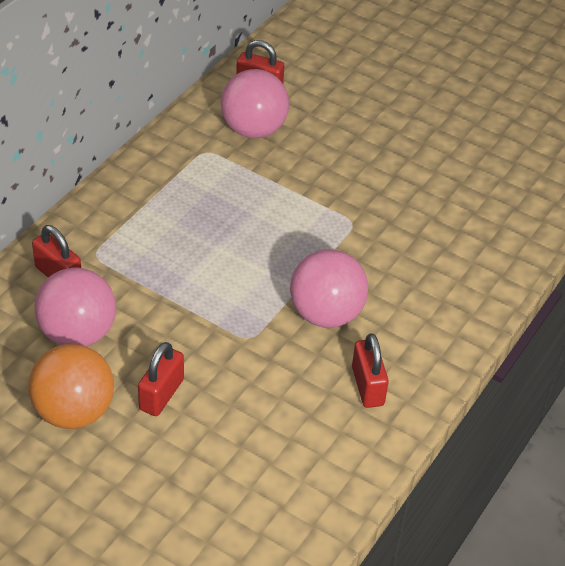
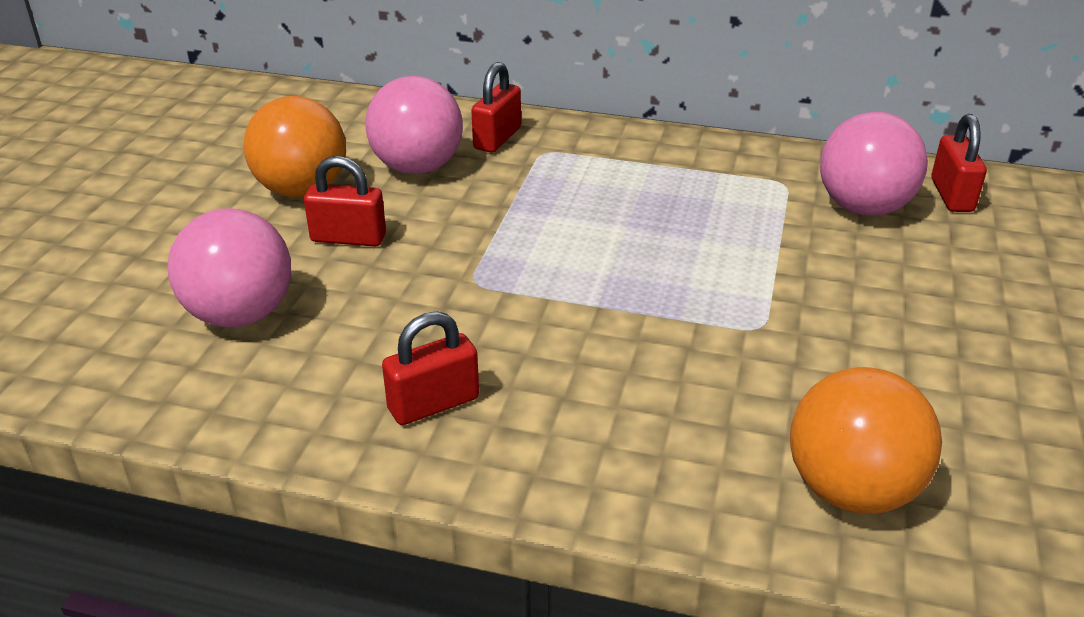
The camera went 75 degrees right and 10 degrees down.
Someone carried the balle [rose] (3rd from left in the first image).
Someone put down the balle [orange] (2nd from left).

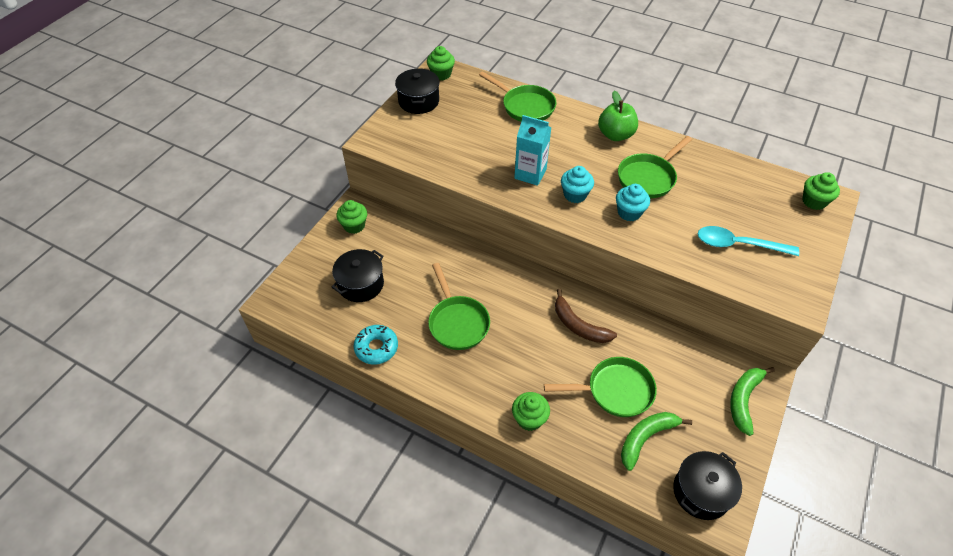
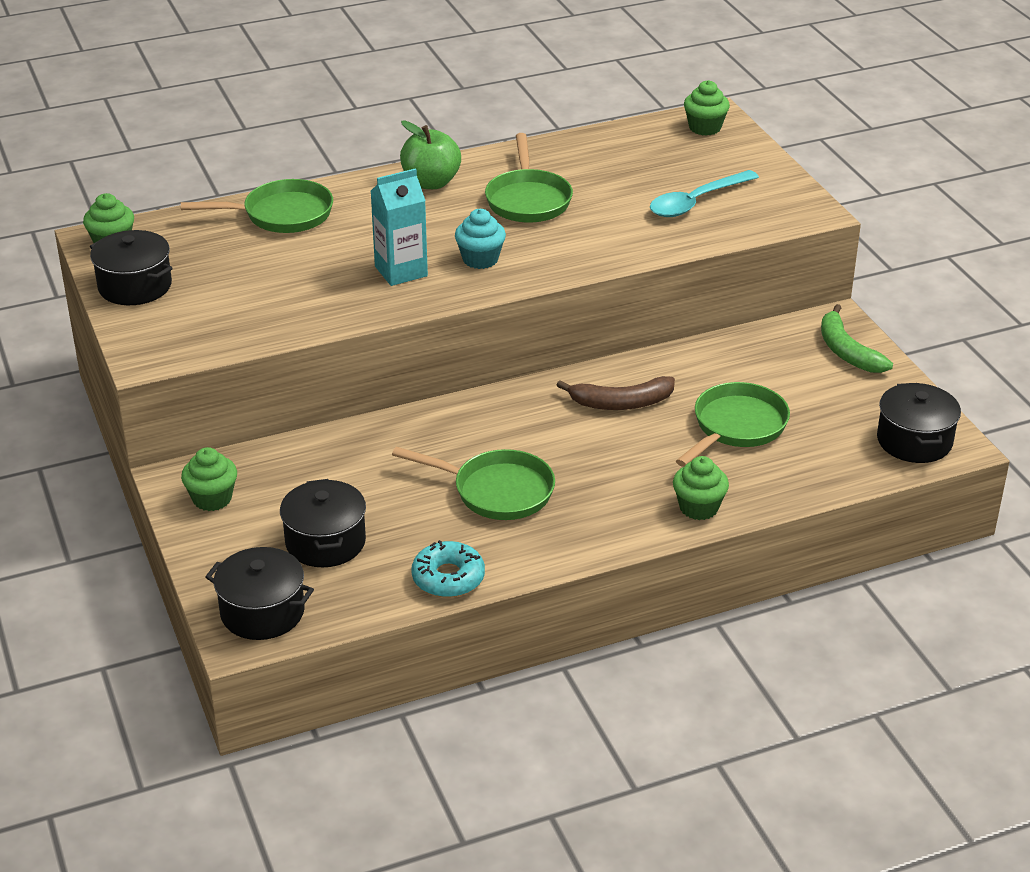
The camera went 50 degrees left and 15 degrees down.
Someone took away the muffin [turquoise] (2nd from left).
Someone took away the banane [vert] (1st from left).
Someone put down the marmite [noir] (2nd from left).

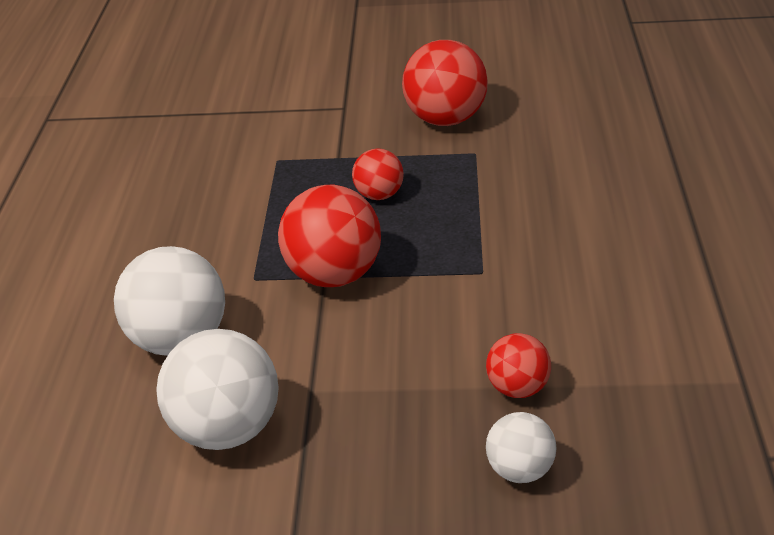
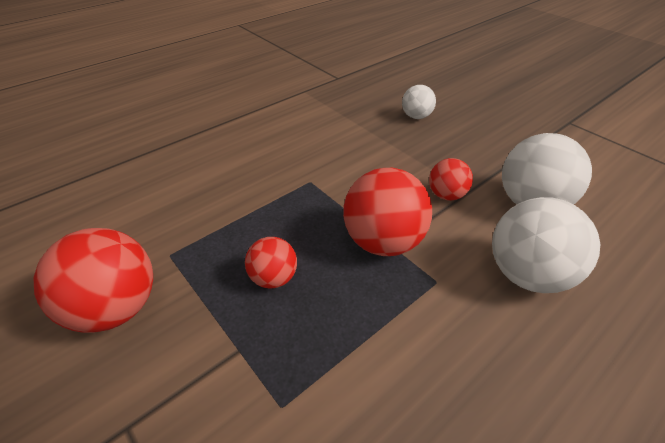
The camera went 135 degrees left and 5 degrees up.
Someone carried the balle [rouge] (4th from left).

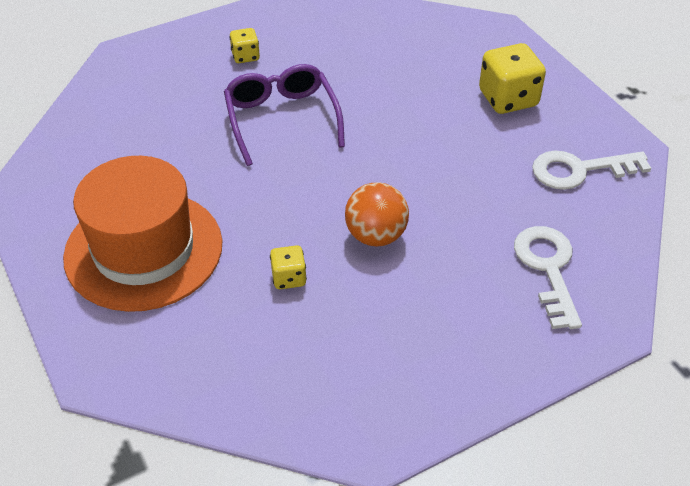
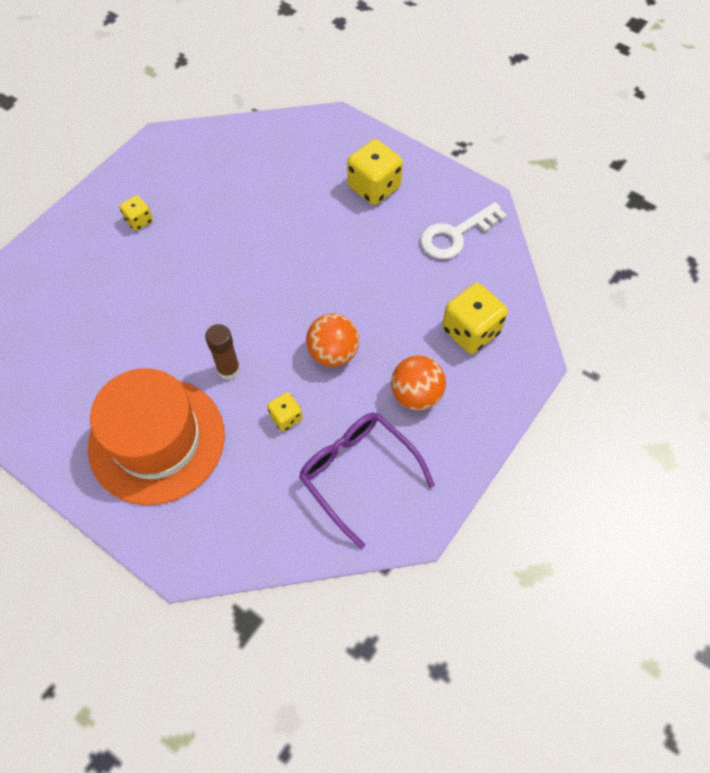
The camera went 25 degrees left and 15 degrees up.
Someone carried the lunettes [violet].
Someone swapped the clé [blanc] (1st from left) for the dé [jaune] (4th from left).
Someone put down the bâton de colle [marron].
Someone put down the balle [orange] (2nd from left).

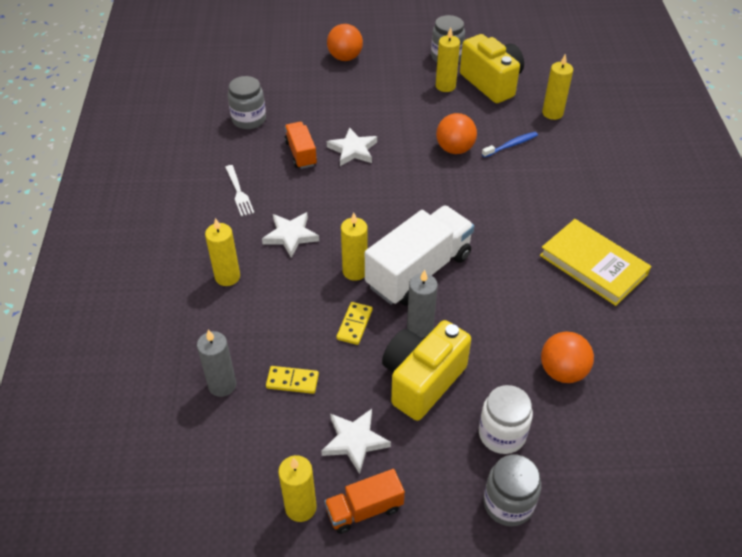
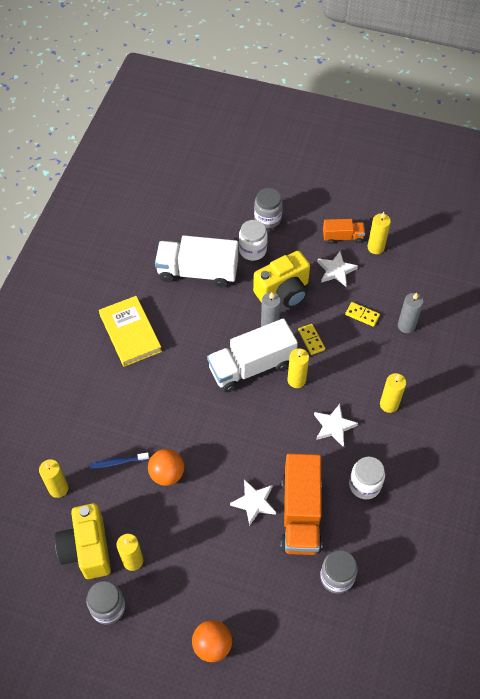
The camera went 160 degrees left and 10 degrees up.
Someone scaled the camion [orange] (1st from left) by 1.91.
Someone swapped the fourchette [blanc] for the bocal [blanc] (2nd from left).
Someone rotated the domino [jaune] (2nd from left in the first image) by 60 degrees counterclockwise.
Someone swapped the balle [orange] (3rd from left) for the camion [blanc] (1st from left).

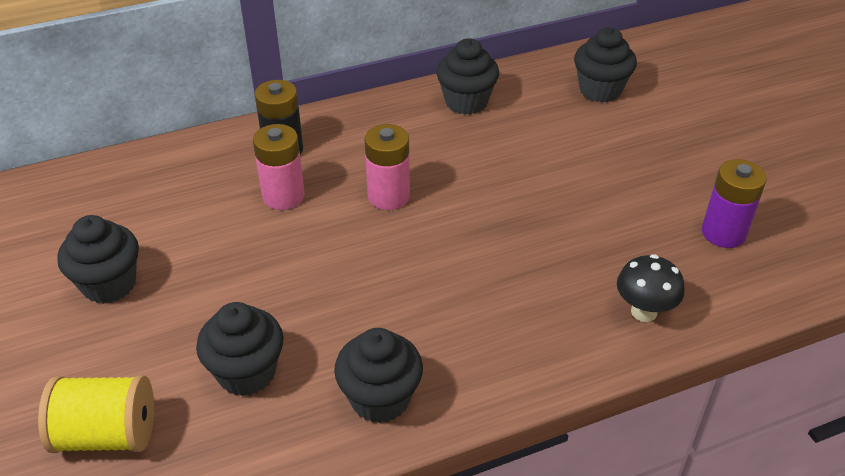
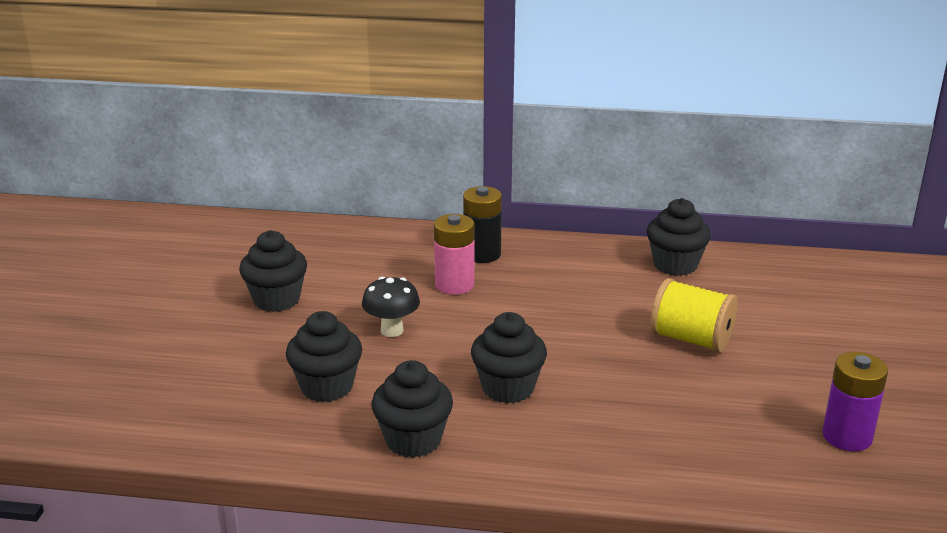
The camera went 30 degrees right and 15 degrees down.
Someone carried the muffin [noir] (5th from left in the first image).
Someone took away the pile [rose] (2nd from left).
Someone carried the champignon [noir].
Someone carried the bobine [jaune].

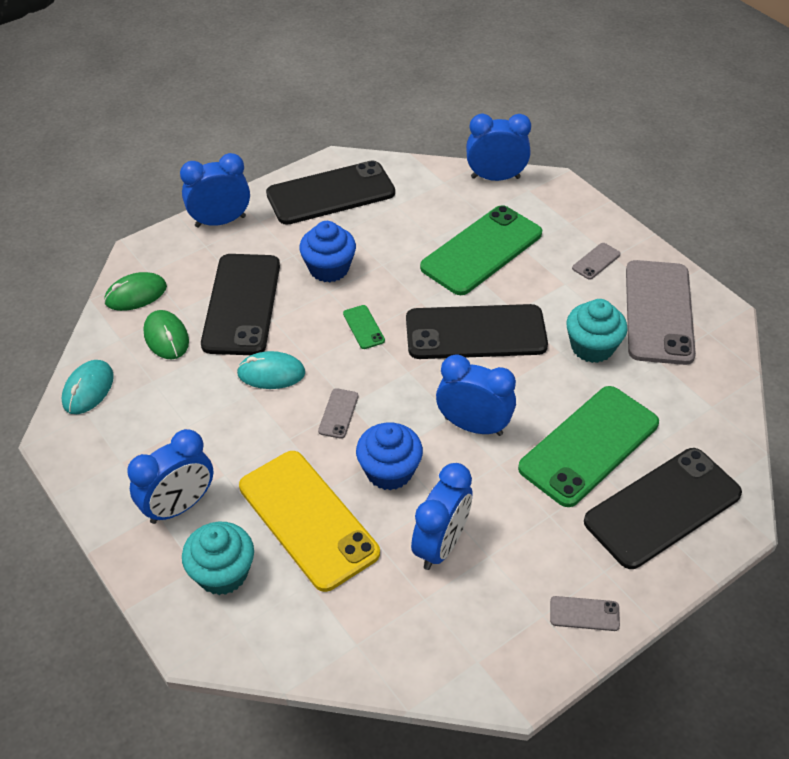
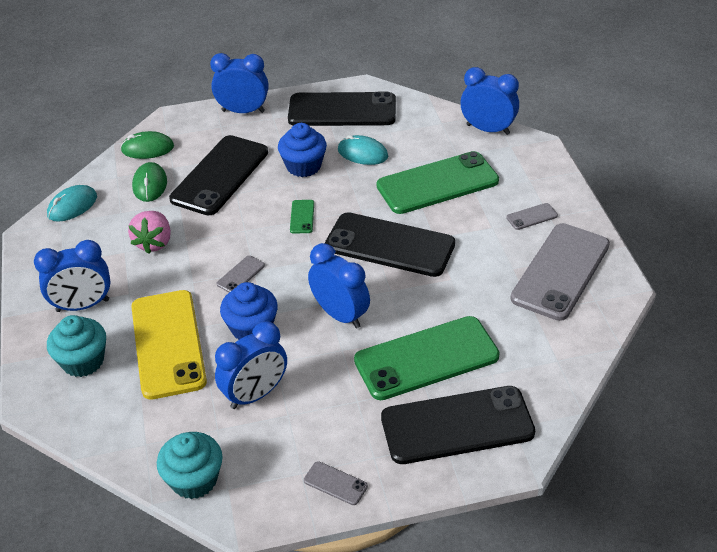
The camera went 25 degrees right and 5 degrees down.
Someone carried the muffin [turquoise] (2nd from left).
Someone carried the souris [turquoise] (2nd from left).
Someone put down the fraise [rose].

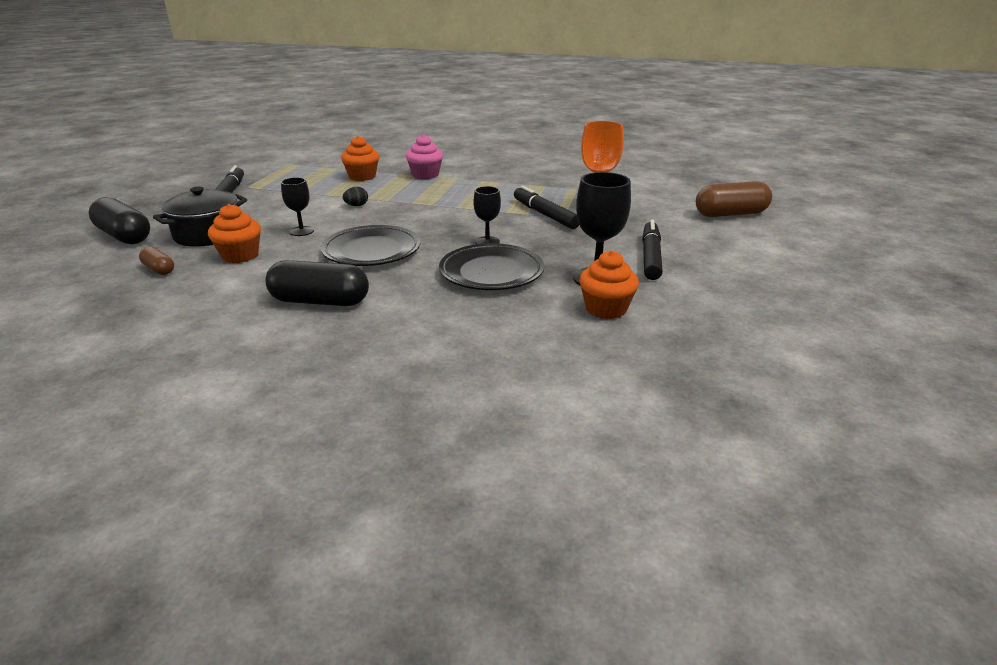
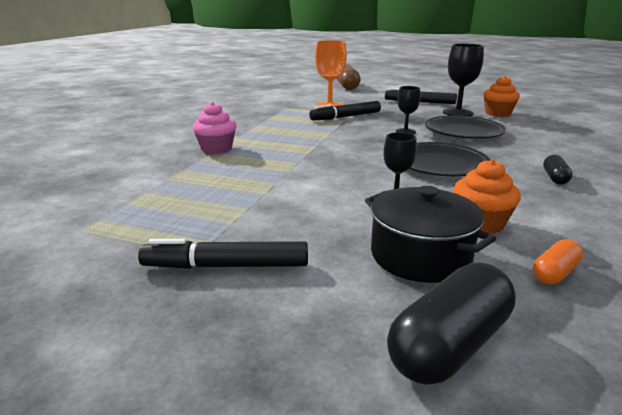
The camera went 85 degrees left and 5 degrees down.
Someone took away the muffin [orange] (2nd from left).
Someone took away the œuf [noir].
Someone repainted the gélule [marron] (1st from left), which became the gélule [orange].
Someone scaled the gélule [noir] (2nd from left) by 0.52.

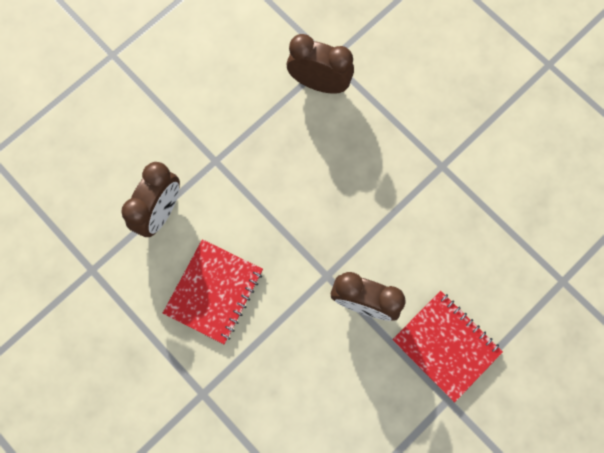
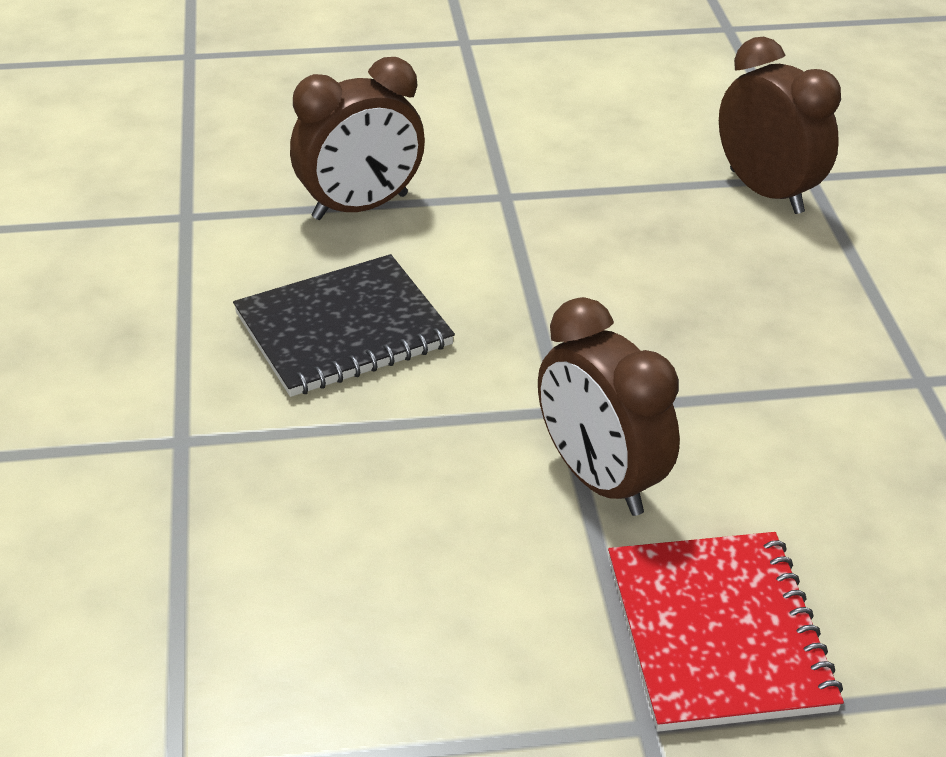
The camera went 35 degrees right and 35 degrees down.
Someone repainted the carnet [rouge] (1st from left), which became the carnet [noir].

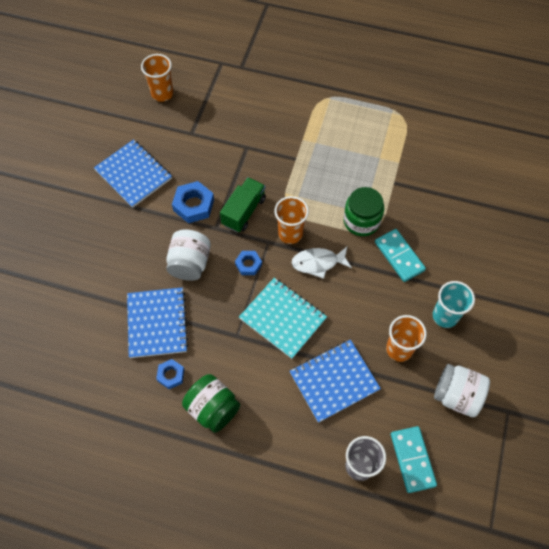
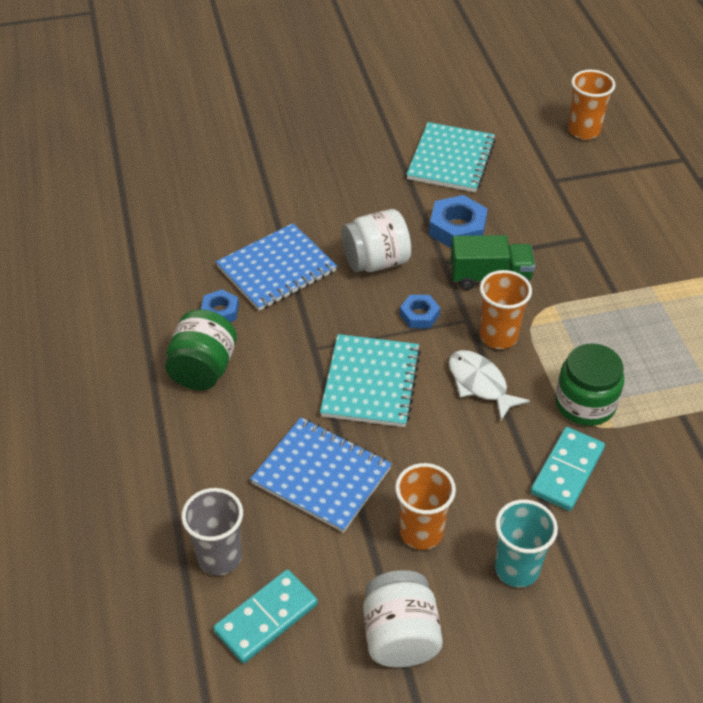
The camera went 60 degrees right and 15 degrees down.
Someone repainted the carnet [bleu] (1st from left), which became the carnet [turquoise] (2nd from left).

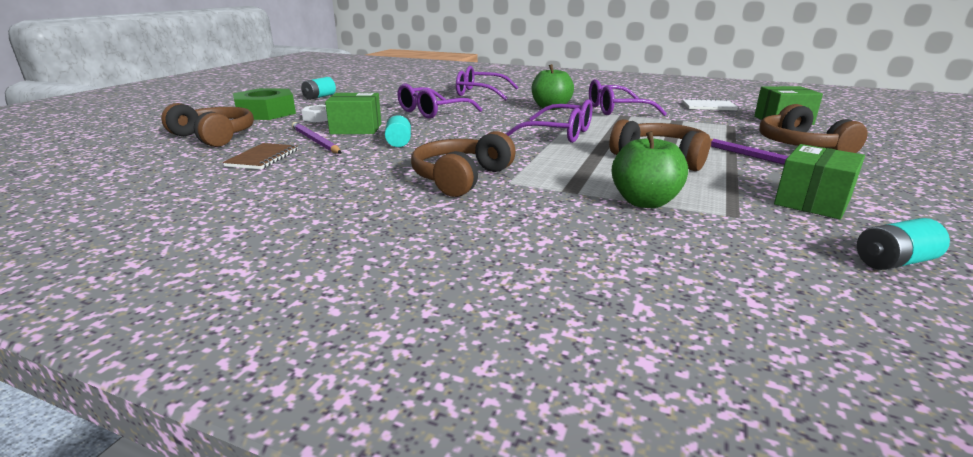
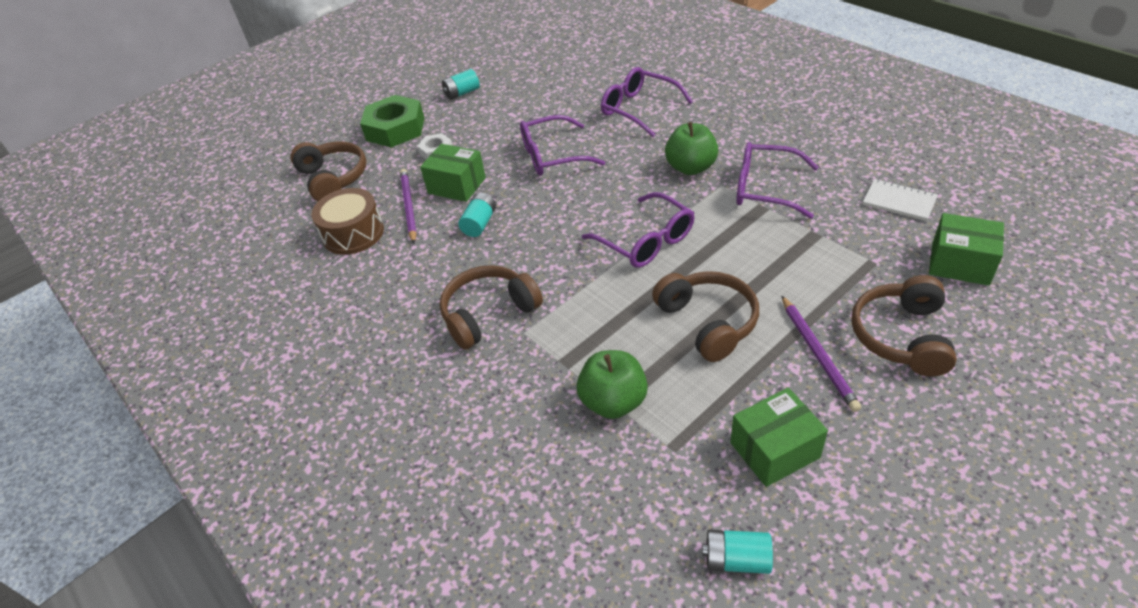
The camera went 30 degrees right and 20 degrees up.
Someone swapped the carnet [marron] for the tambour [marron].

